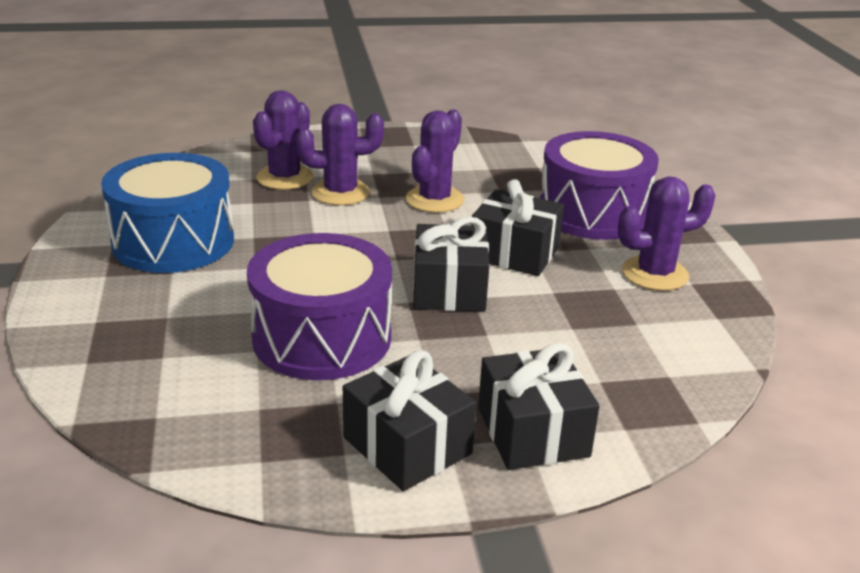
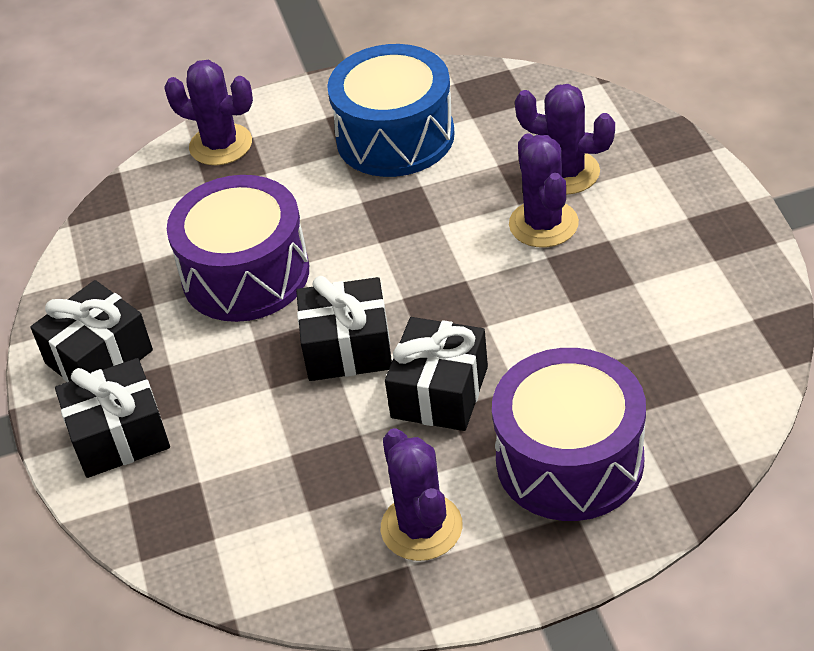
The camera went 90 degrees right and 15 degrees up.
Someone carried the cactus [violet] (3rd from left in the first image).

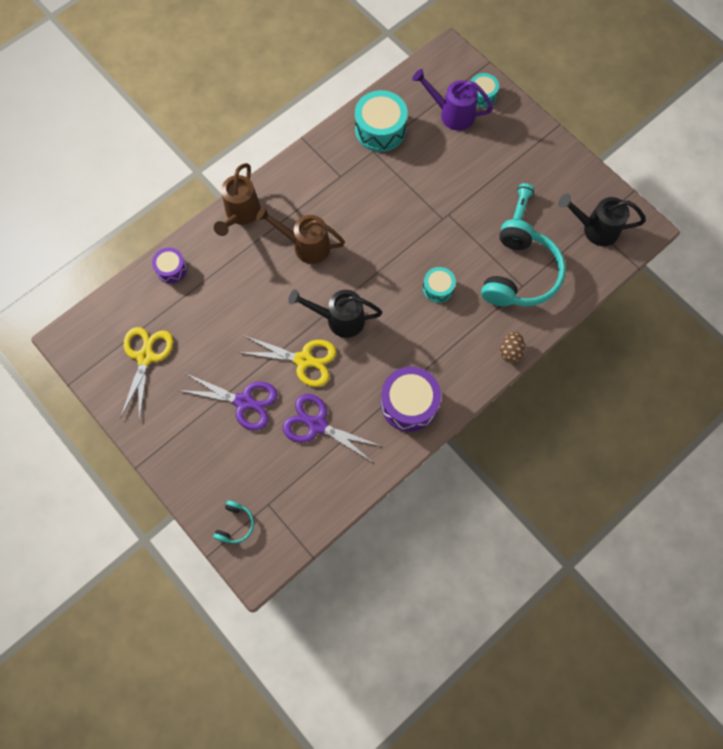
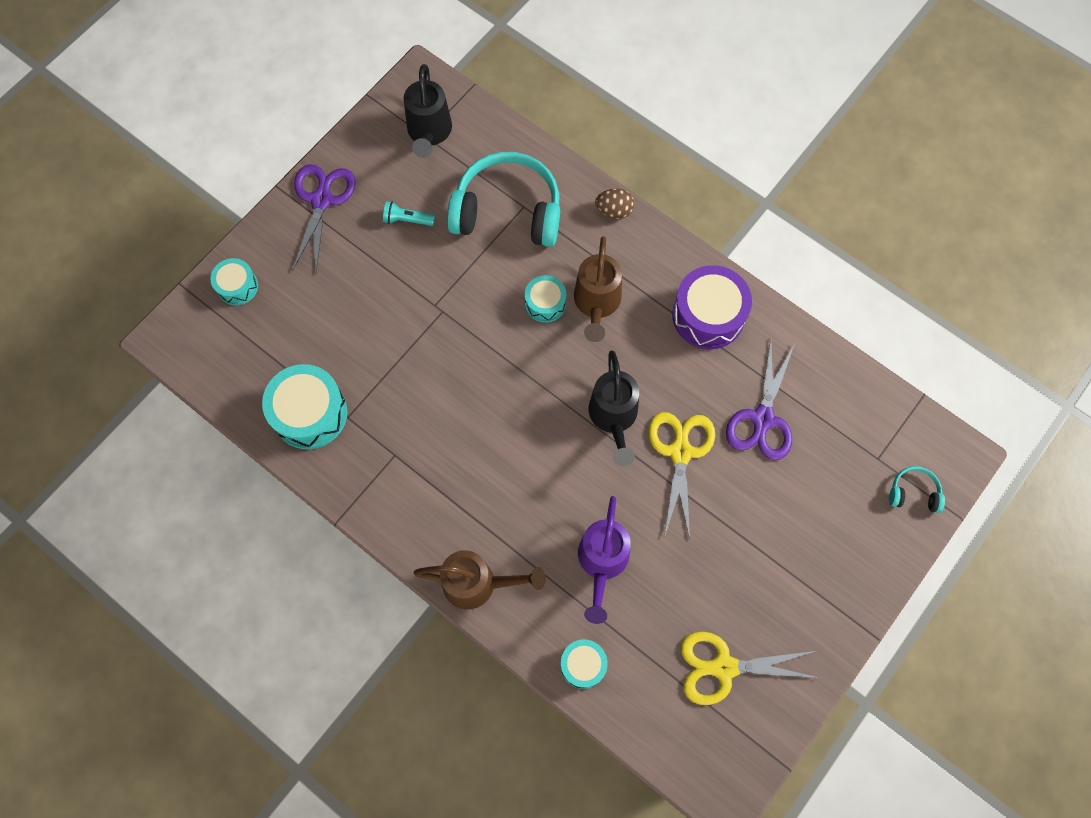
The camera went 100 degrees left and 0 degrees up.
Someone carried the arrosoir [violet].
Someone carried the arrosoir [marron] (2nd from left).
Someone repainted the tambour [violet] (1st from left), which became the tambour [turquoise] (4th from left).
Someone carried the ciseaux [violet] (1st from left).

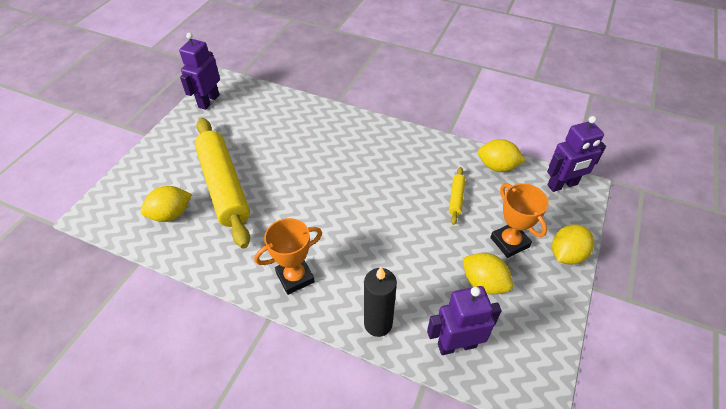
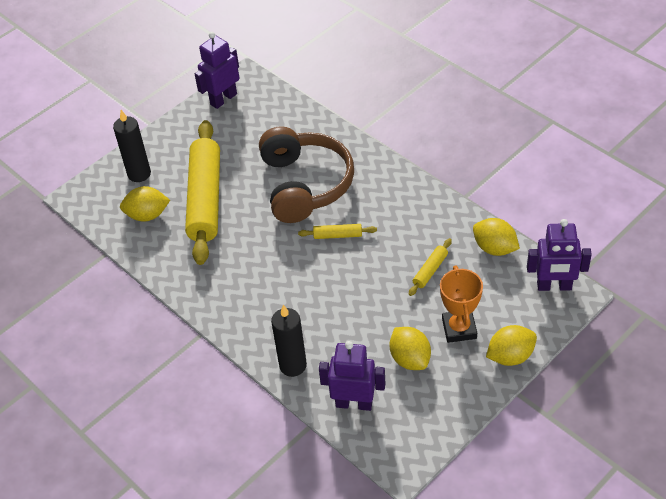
The camera went 25 degrees right and 0 degrees up.
Someone took away the trophée [orange] (1st from left).
Someone put down the bougie [noir] (1st from left).
Someone put down the casque audio [marron].
Someone put down the rouleau à pâtisserie [jaune] (2nd from left).

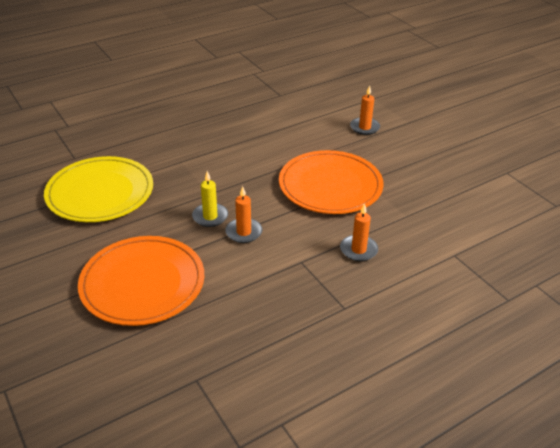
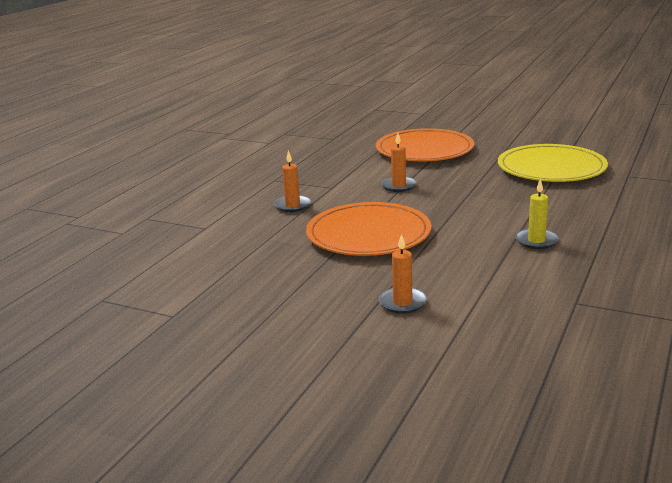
The camera went 150 degrees right and 15 degrees down.
Someone carried the bougie [jaune].

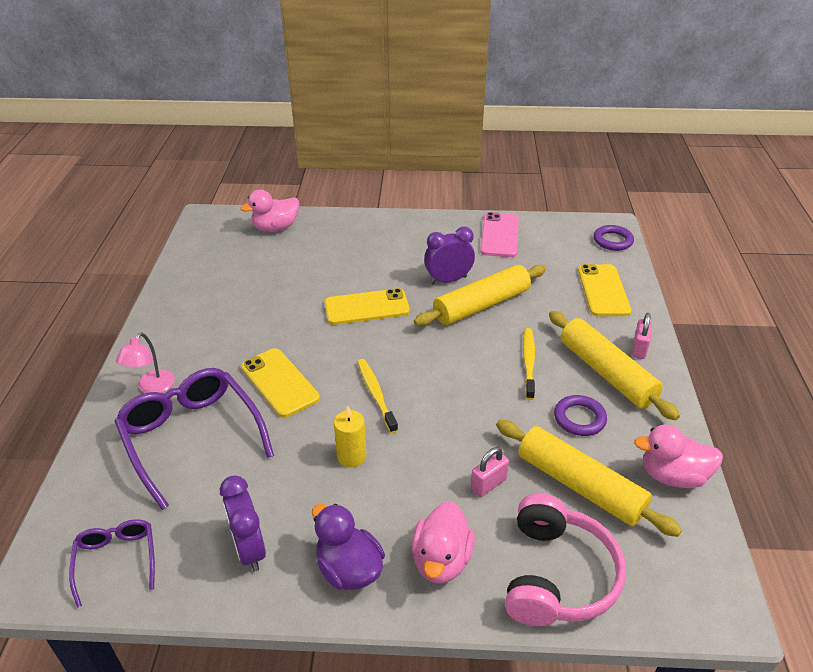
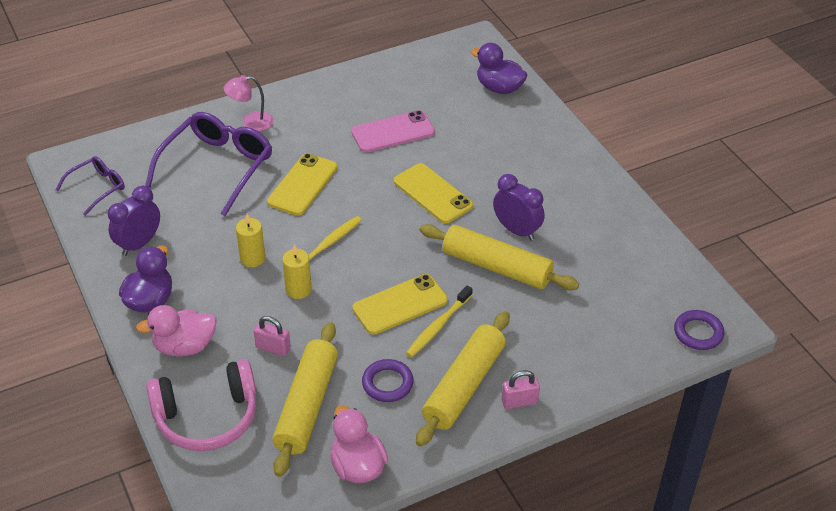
The camera went 60 degrees right and 5 degrees up.
Someone repainted the canard [rose] (1st from left), which became the canard [violet] (2nd from left).
Someone carried the téléphone [rose].
Someone carried the téléphone [jaune] (3rd from left in the first image).
Someone rotated the brosse à dents [jaune] (2nd from left) by 150 degrees clockwise.
Someone put down the bougie [jaune] (2nd from left).

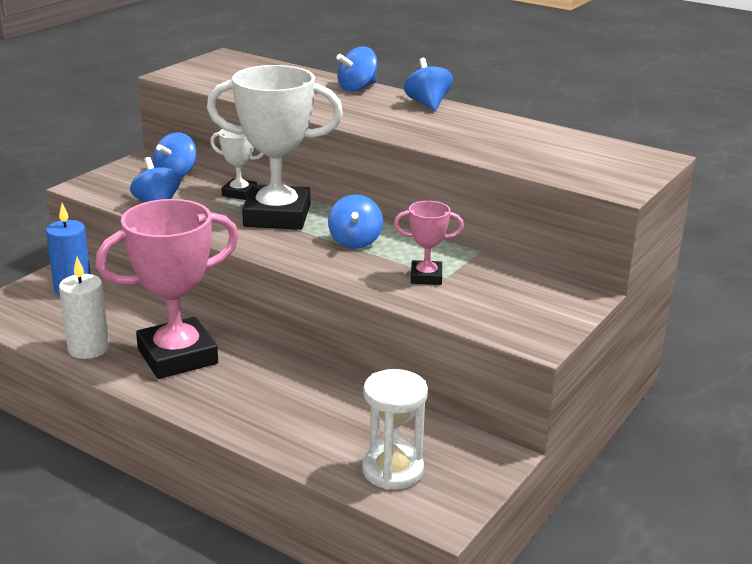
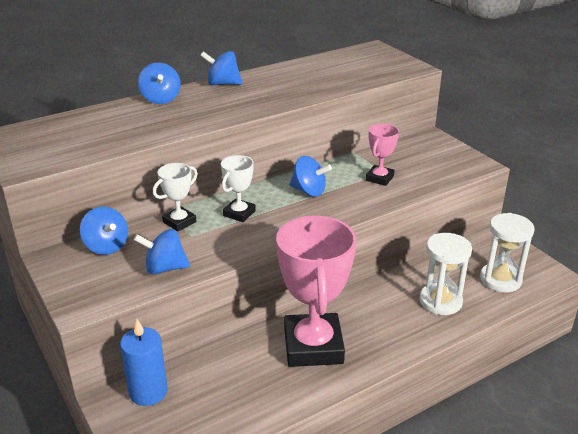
The camera went 65 degrees left and 5 degrees up.
Someone scaled the trophée [blanc] (2nd from left) by 0.47.
Someone took away the bougie [blanc].
Someone put down the sablier [blanc] (1st from left).

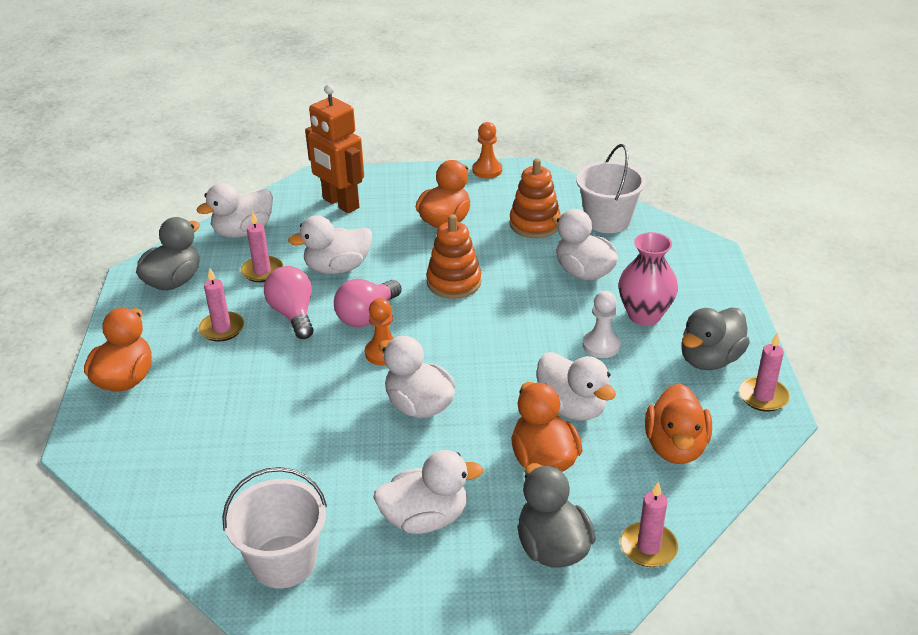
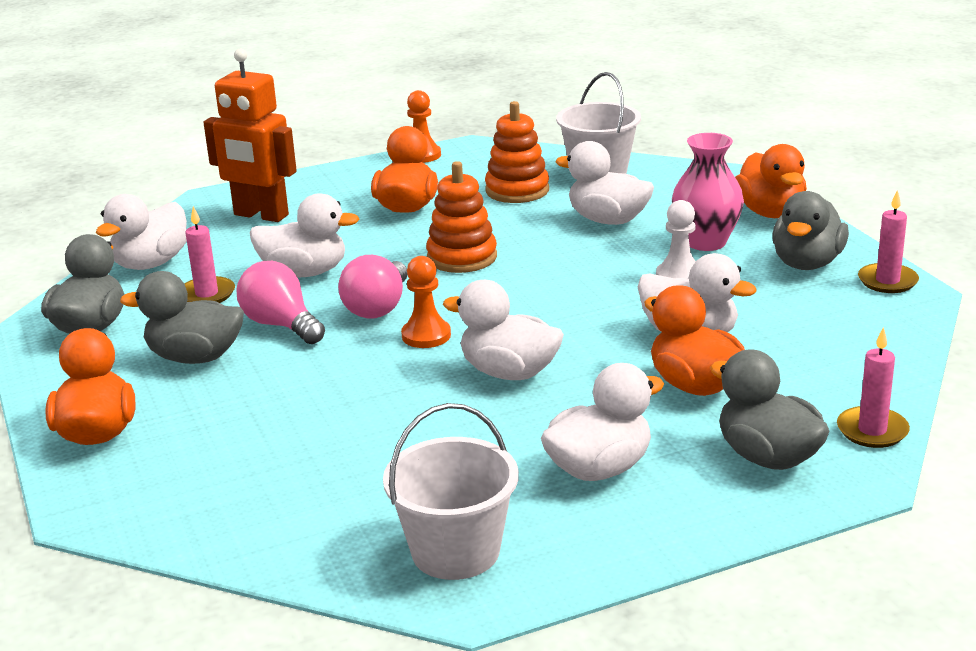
The camera went 20 degrees left and 10 degrees down.
Someone rotated the canard [blanc] (2nd from left) by 135 degrees counterclockwise.
Someone swapped the bougie [rose] (1st from left) for the canard [gris] (2nd from left).
Someone carried the canard [orange] (4th from left).

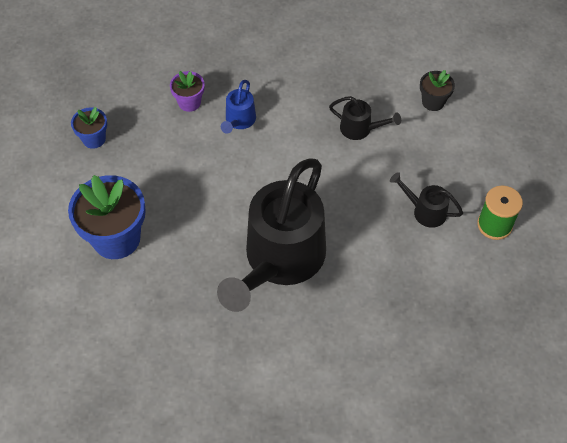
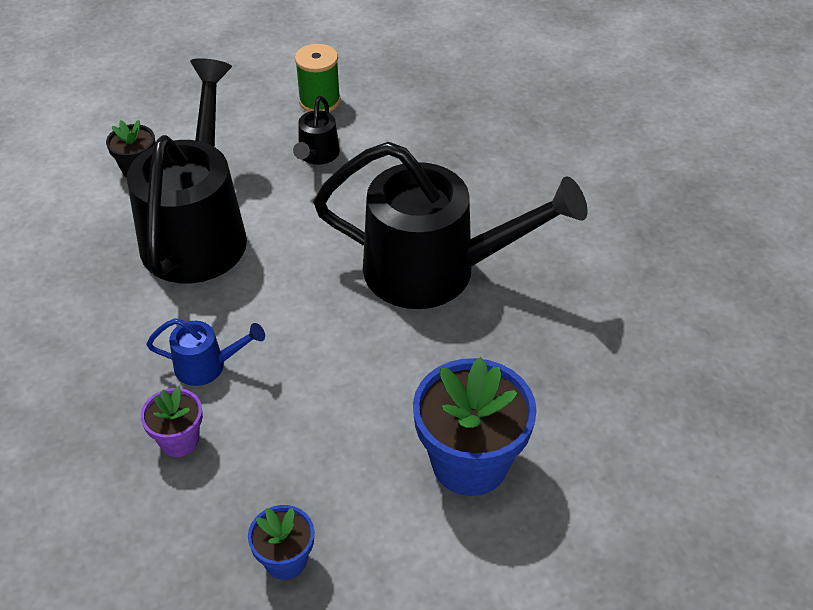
The camera went 105 degrees left and 10 degrees down.
Someone scaled the arrosoir [noir] (2nd from left in the first image) by 2.38.

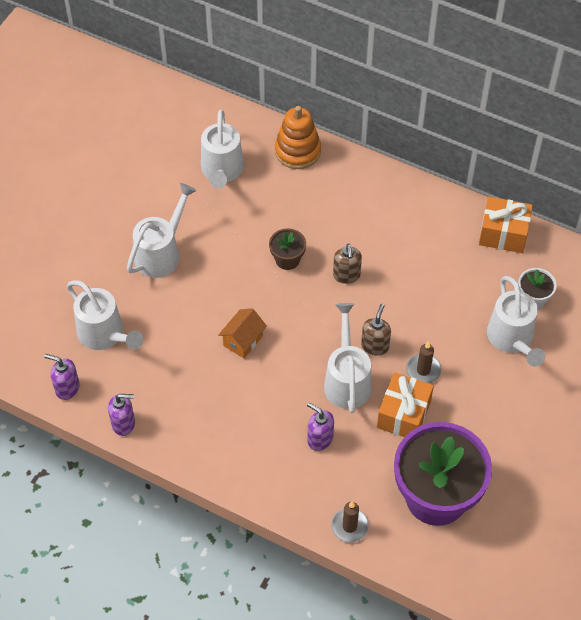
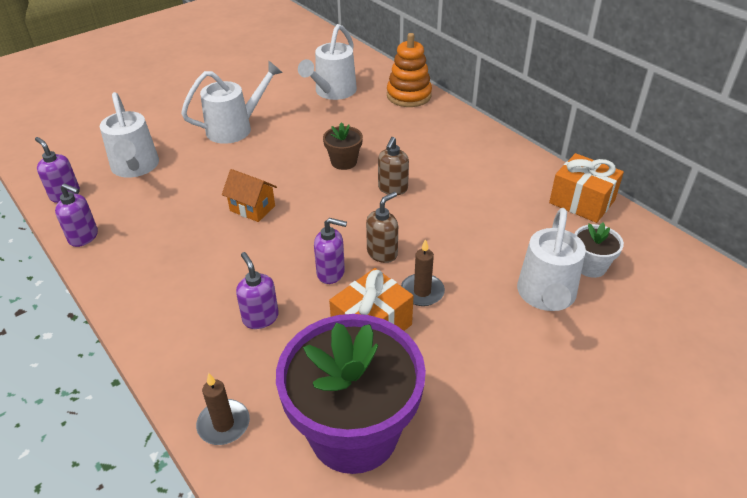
The camera went 25 degrees right and 15 degrees down.
Someone swapped the arrosoir [blanc] (4th from left) for the distributeur de savon [violet] (4th from left).
Someone rotated the maison [orange] by 60 degrees clockwise.

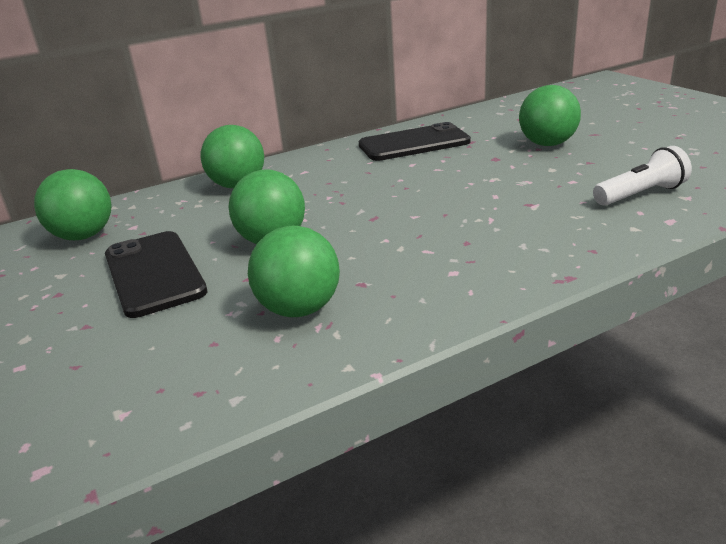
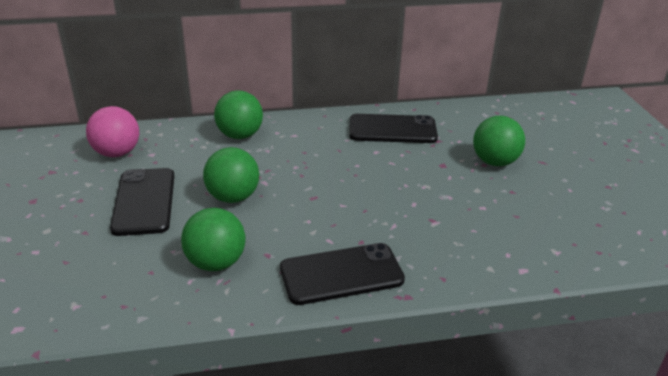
The camera went 15 degrees right and 5 degrees up.
Someone took away the lampe de poche [blanc].
Someone repainted the balle [vert] (1st from left), which became the balle [rose].
Someone put down the téléphone [noir] (2nd from left).

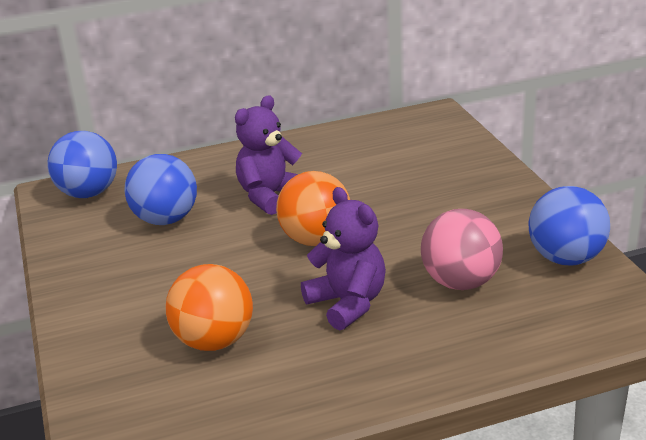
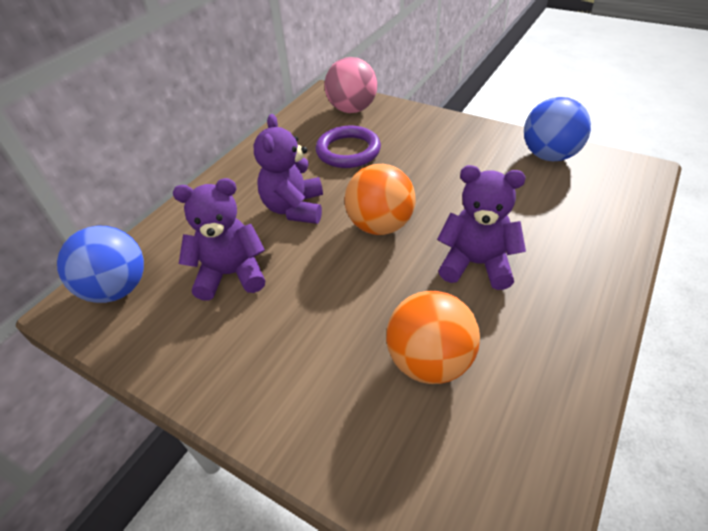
The camera went 40 degrees left and 15 degrees up.
Someone swapped the balle [bleu] (2nd from left) for the ours en peluche [violet] (1st from left).
Someone carried the balle [rose].
Someone put down the anneau [violet].

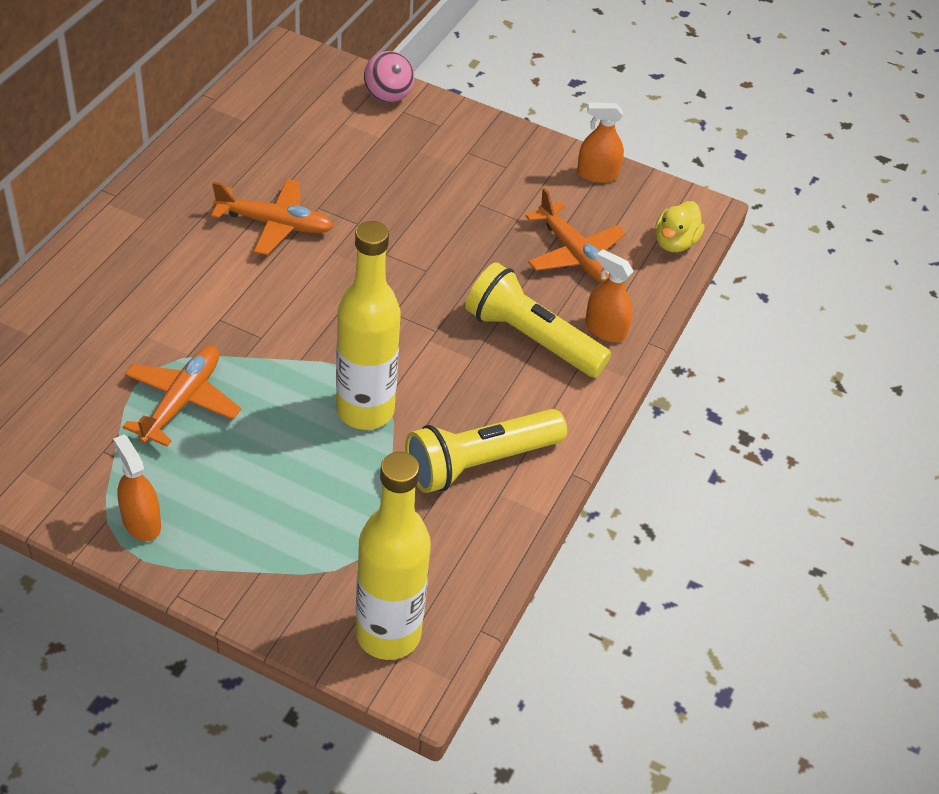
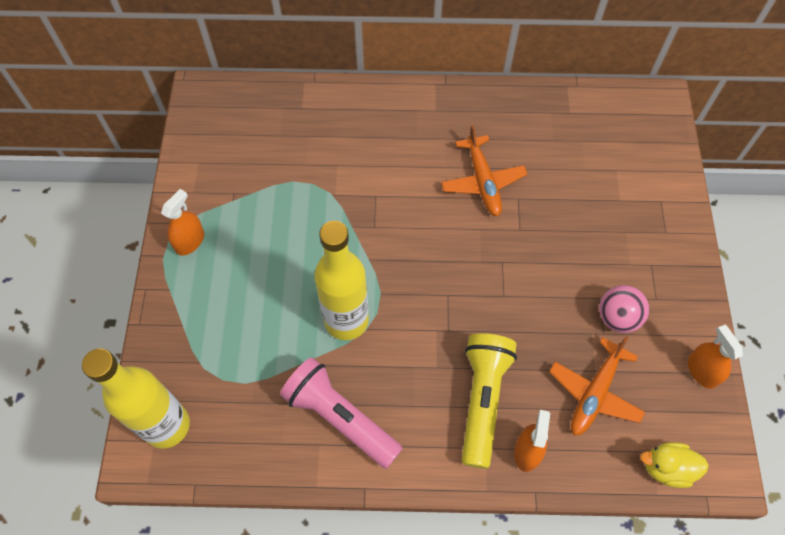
The camera went 70 degrees right and 15 degrees up.
Someone carried the balle [rose].
Someone took away the avion [orange] (1st from left).
Someone repainted the lampe de poche [jaune] (1st from left), which became the lampe de poche [rose].

